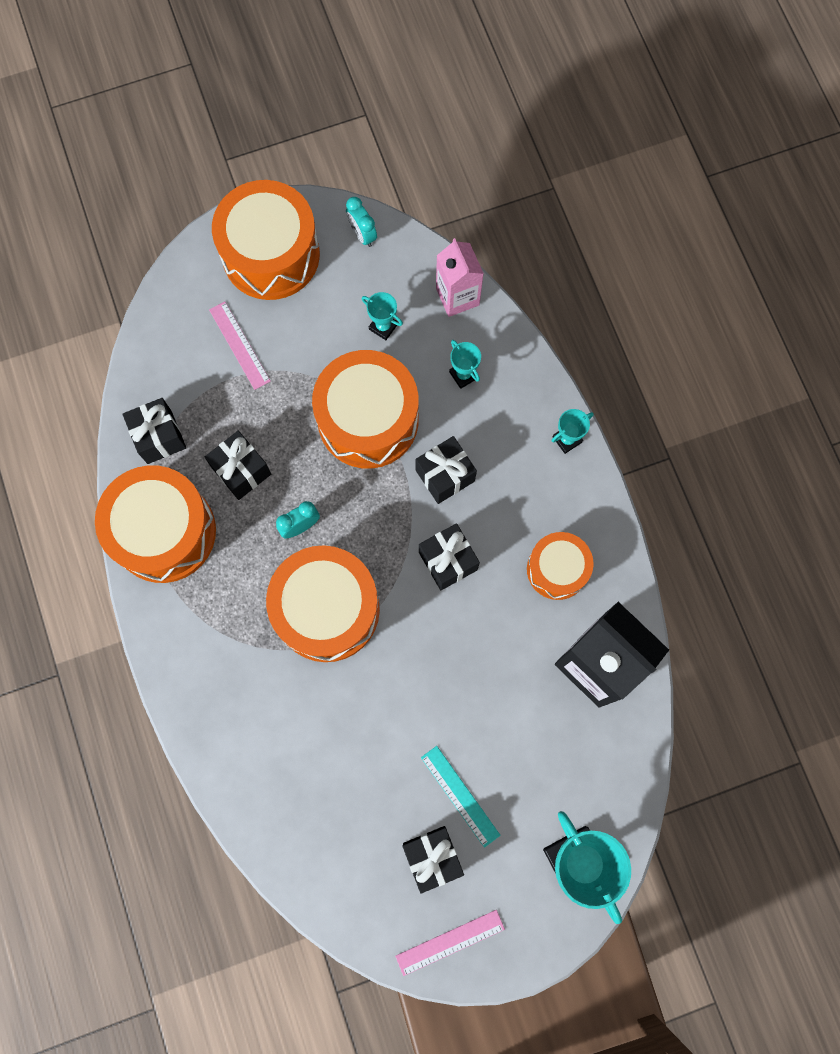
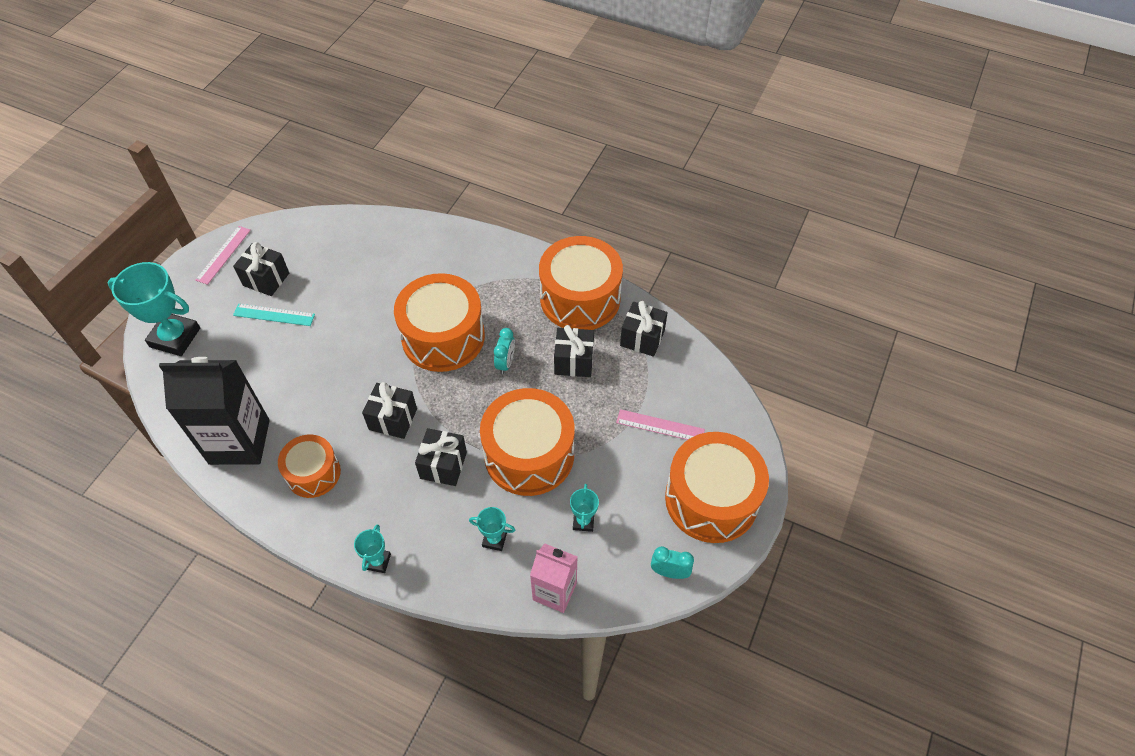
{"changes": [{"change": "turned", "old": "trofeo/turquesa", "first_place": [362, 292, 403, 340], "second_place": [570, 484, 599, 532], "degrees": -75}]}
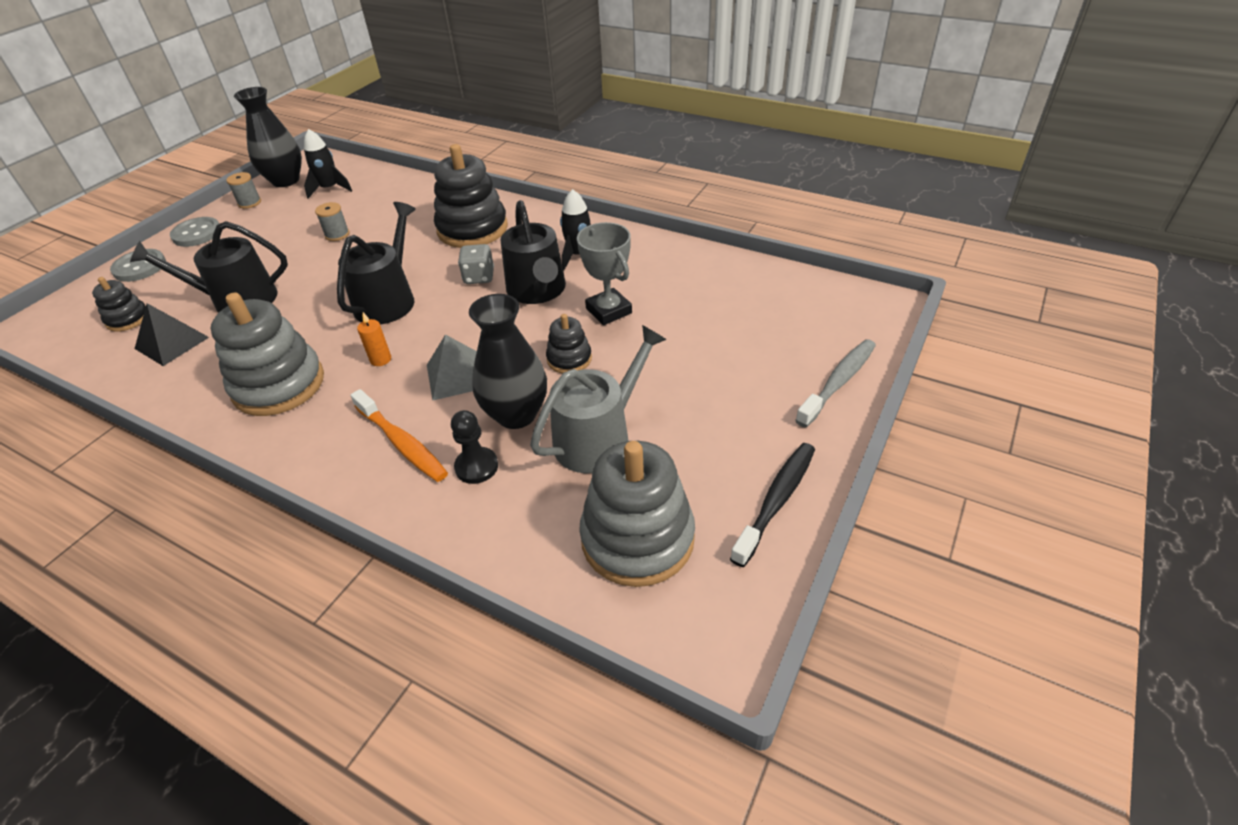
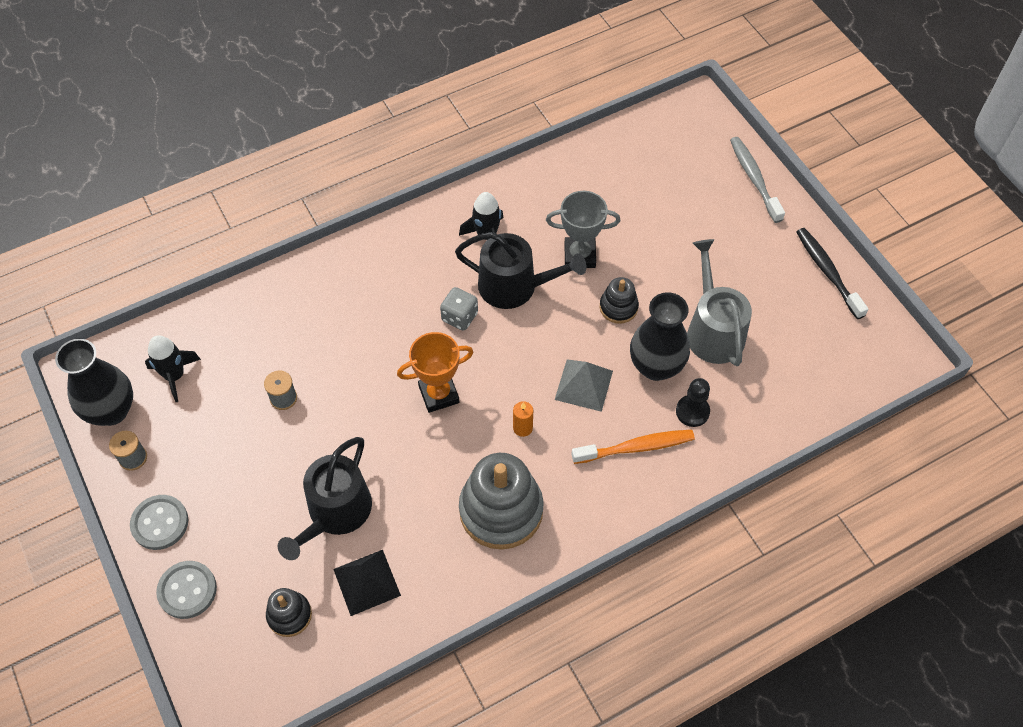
{"changes": [{"change": "removed", "old": "juguete apilable/negro", "first_place": [434, 144, 508, 248]}, {"change": "replaced", "old": "regadera/negro", "new": "trofeo/naranja", "first_place": [337, 202, 416, 325], "second_place": [397, 332, 473, 413]}, {"change": "removed", "old": "juguete apilable/gris", "first_place": [579, 441, 695, 587]}]}
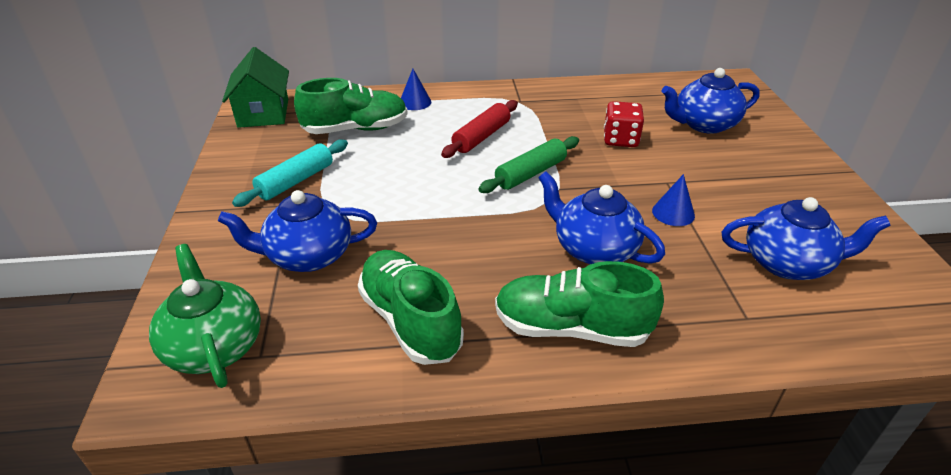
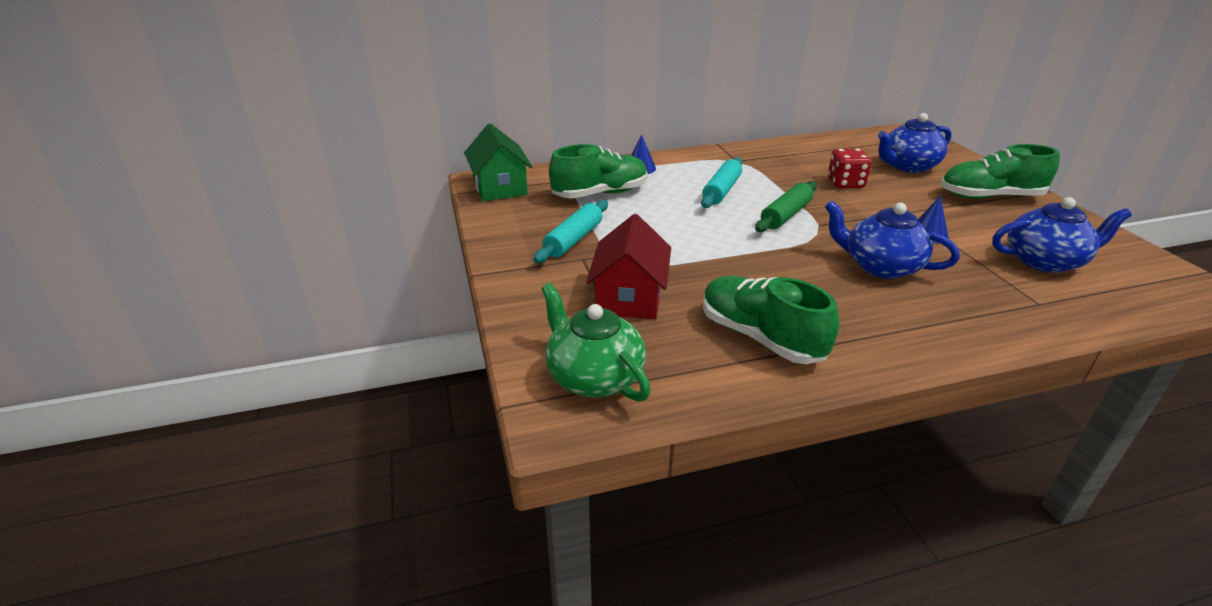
{"changes": [{"change": "recoloured", "old": "rodillo/rojo", "new": "rodillo/turquesa", "first_place": [441, 100, 518, 158], "second_place": [701, 157, 742, 208]}, {"change": "replaced", "old": "tetera/azul", "new": "casa/rojo", "first_place": [218, 190, 377, 272], "second_place": [586, 214, 671, 320]}, {"change": "moved", "old": "zapato/verde", "first_place": [495, 261, 664, 347], "second_place": [941, 144, 1060, 199]}]}
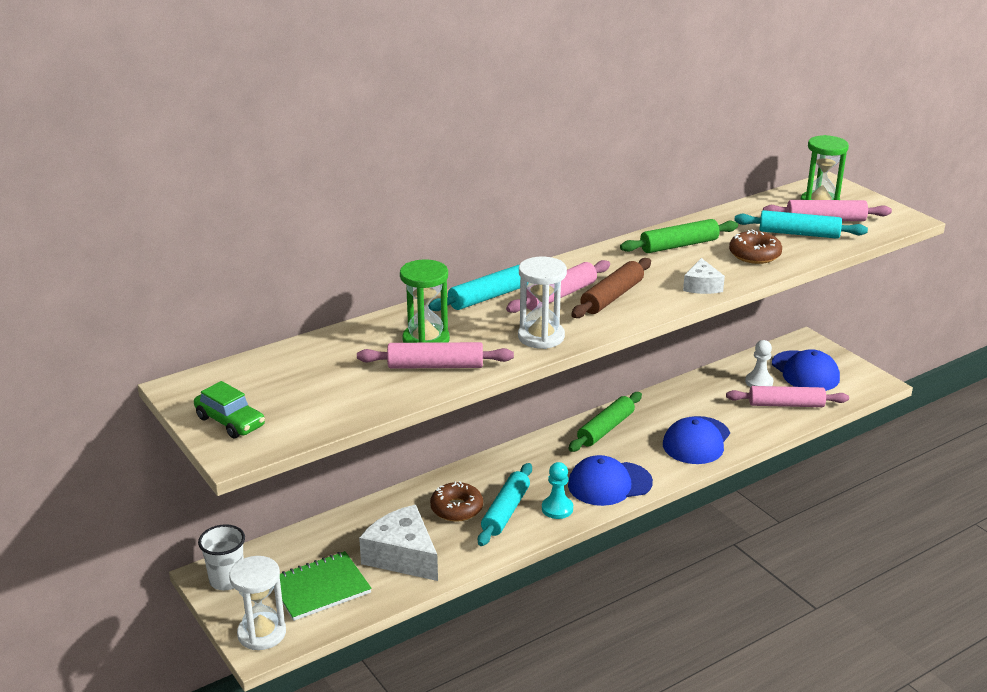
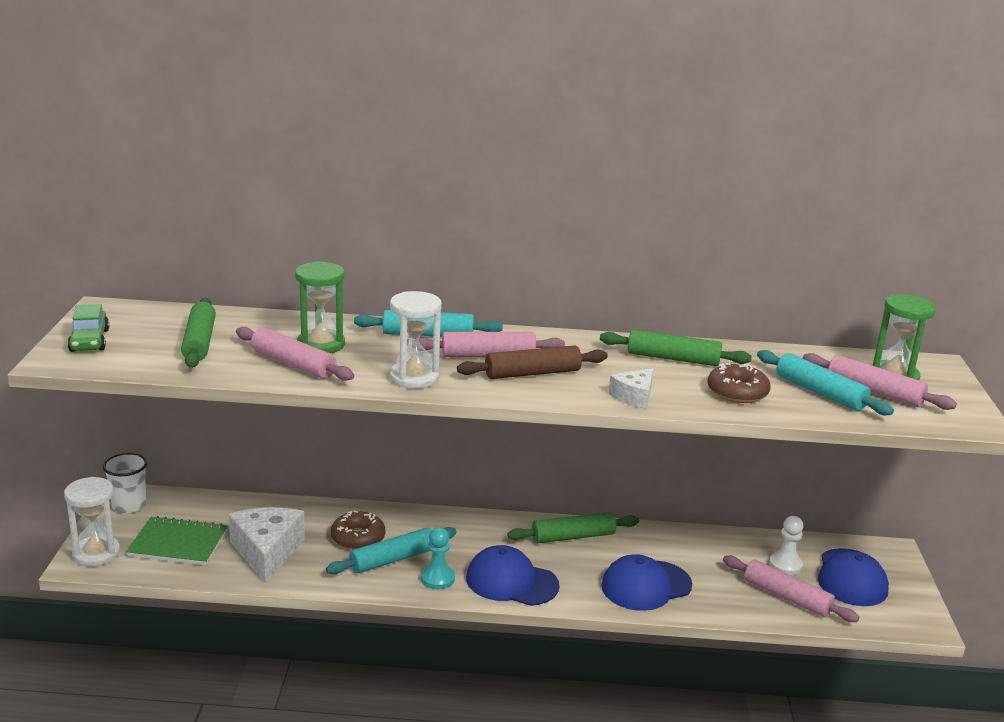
{"changes": [{"change": "added", "new": "rodillo/verde", "second_place": [181, 298, 216, 368]}]}
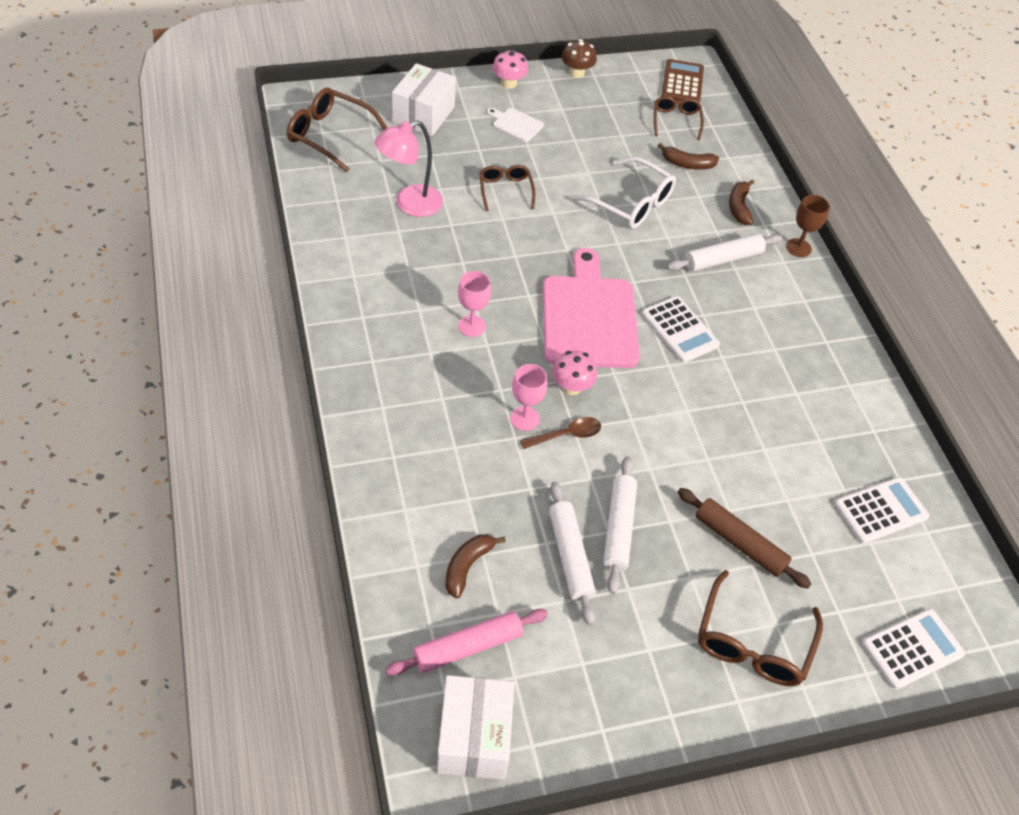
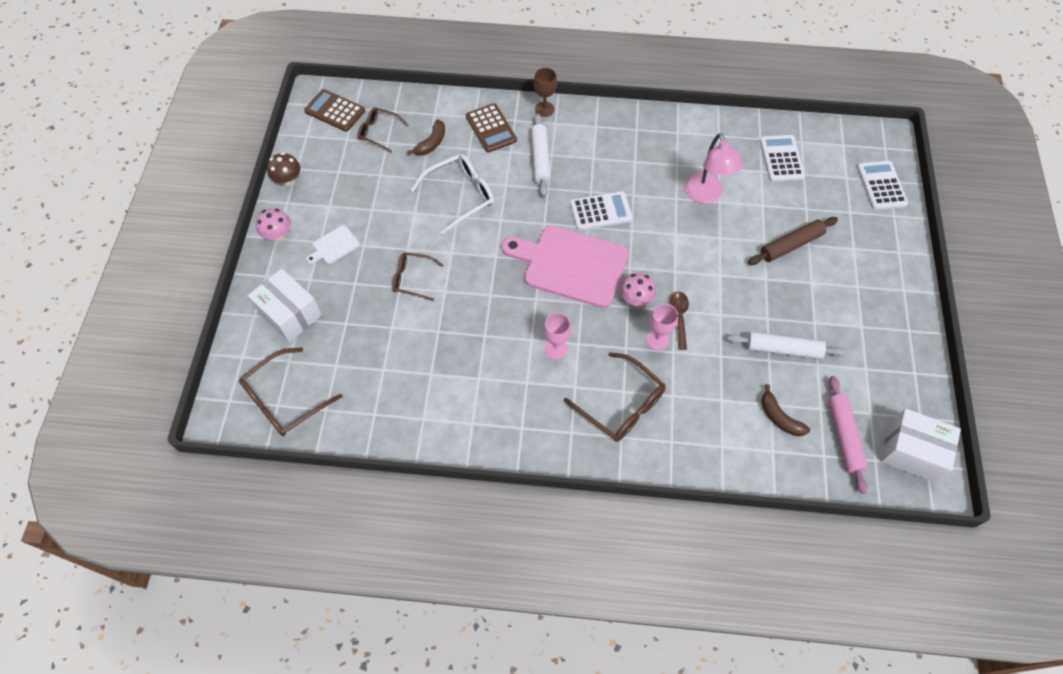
{"changes": [{"change": "moved", "old": "lámpara/rosa", "first_place": [374, 120, 443, 217], "second_place": [685, 133, 743, 203]}, {"change": "replaced", "old": "plátano/marrón", "new": "calculadora/marrón", "first_place": [729, 180, 754, 225], "second_place": [466, 103, 517, 153]}, {"change": "removed", "old": "rodillo/blanco", "first_place": [603, 456, 637, 594]}, {"change": "moved", "old": "gafas/marrón", "first_place": [698, 570, 823, 686], "second_place": [564, 352, 665, 442]}]}
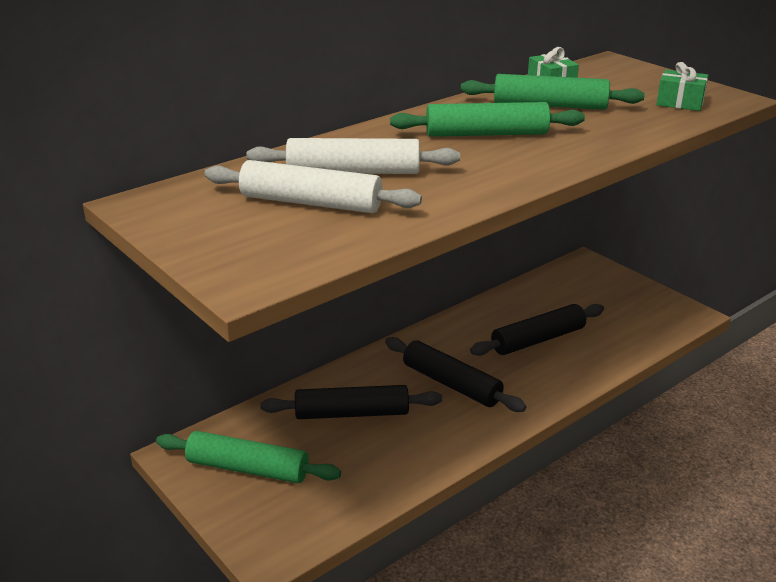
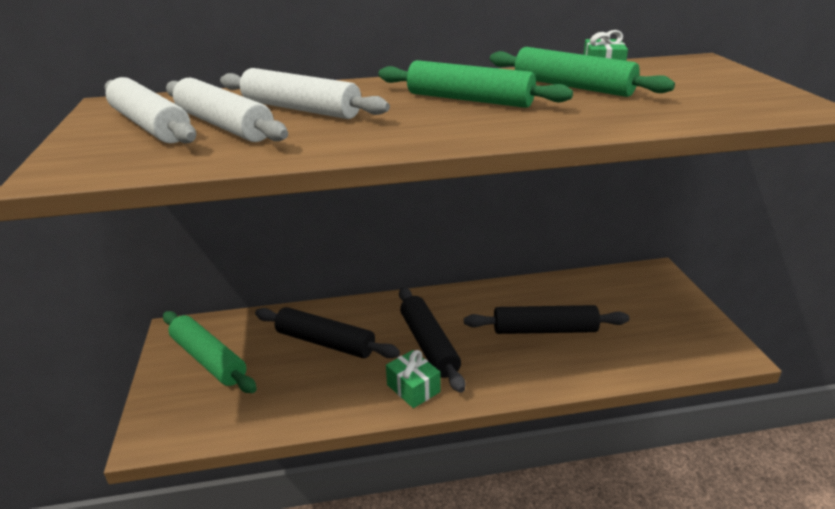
{"changes": [{"change": "moved", "old": "regalo/verde", "first_place": [656, 62, 708, 111], "second_place": [386, 350, 441, 408]}, {"change": "added", "new": "rodillo/blanco", "second_place": [104, 77, 196, 143]}]}
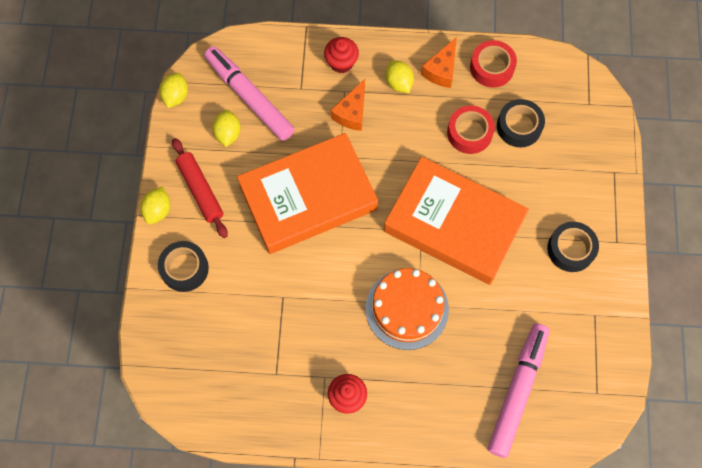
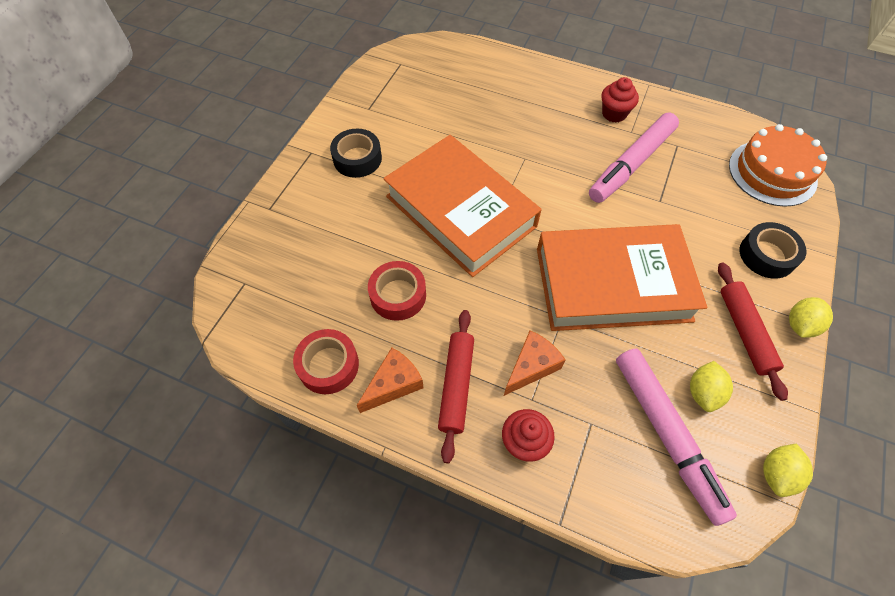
{"changes": [{"change": "replaced", "old": "limón/amarillo", "new": "rodillo/rojo", "first_place": [385, 60, 414, 93], "second_place": [438, 310, 474, 463]}, {"change": "removed", "old": "cinta adhesiva/negro", "first_place": [497, 99, 545, 148]}, {"change": "moved", "old": "tarta/naranja", "first_place": [366, 268, 449, 350], "second_place": [729, 124, 827, 207]}, {"change": "moved", "old": "rotulador/rosa", "first_place": [488, 323, 550, 458], "second_place": [589, 113, 679, 203]}]}
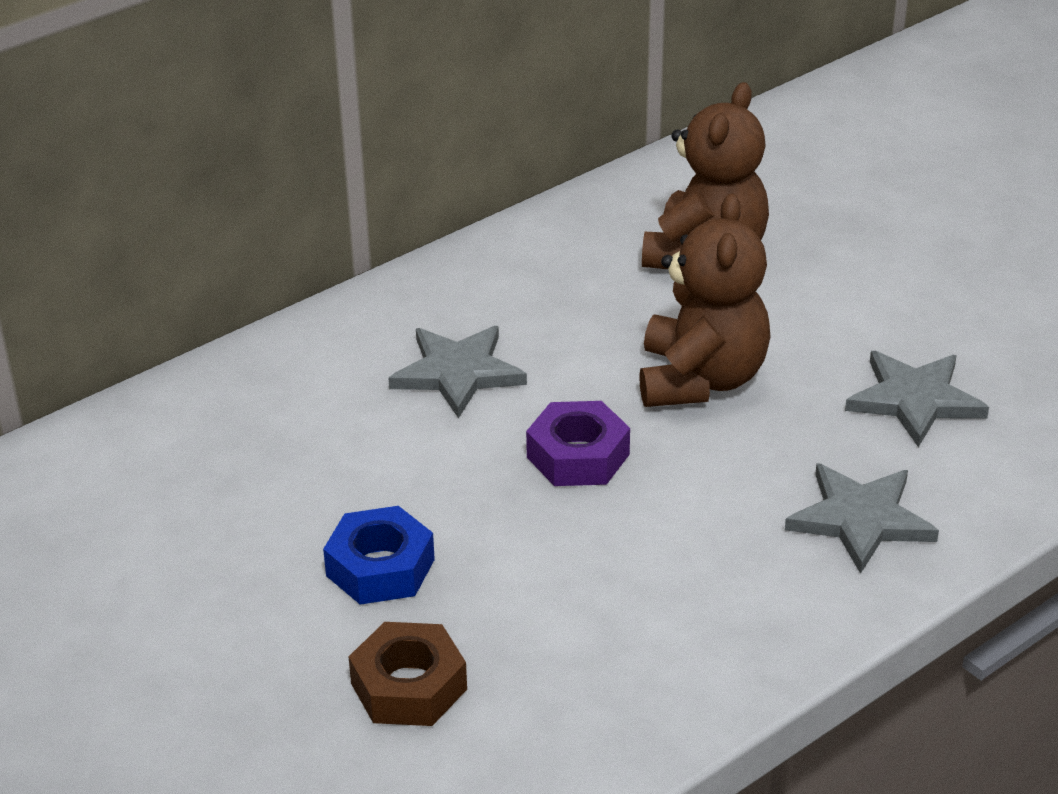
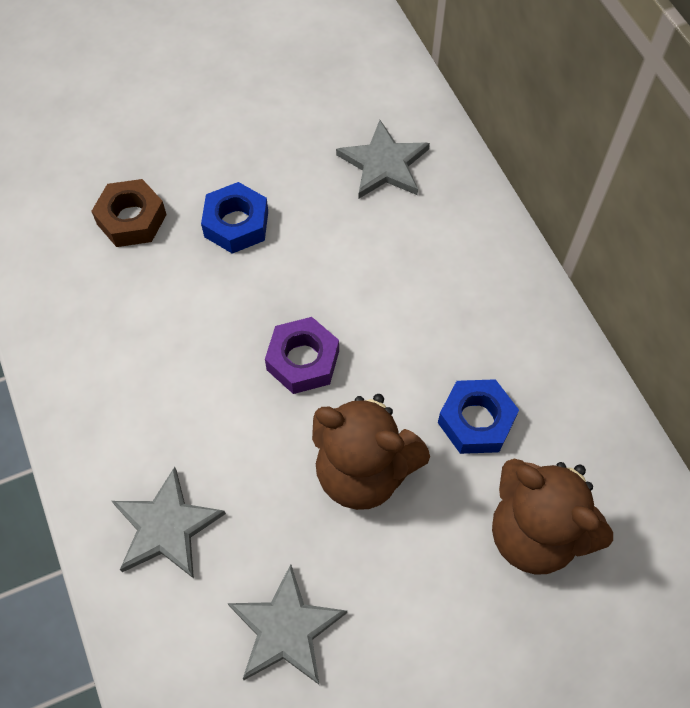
{"changes": [{"change": "moved", "old": "estrella/gris", "first_place": [388, 326, 527, 419], "second_place": [336, 120, 430, 198]}, {"change": "added", "new": "tuerca/azul", "second_place": [438, 379, 519, 454]}]}
